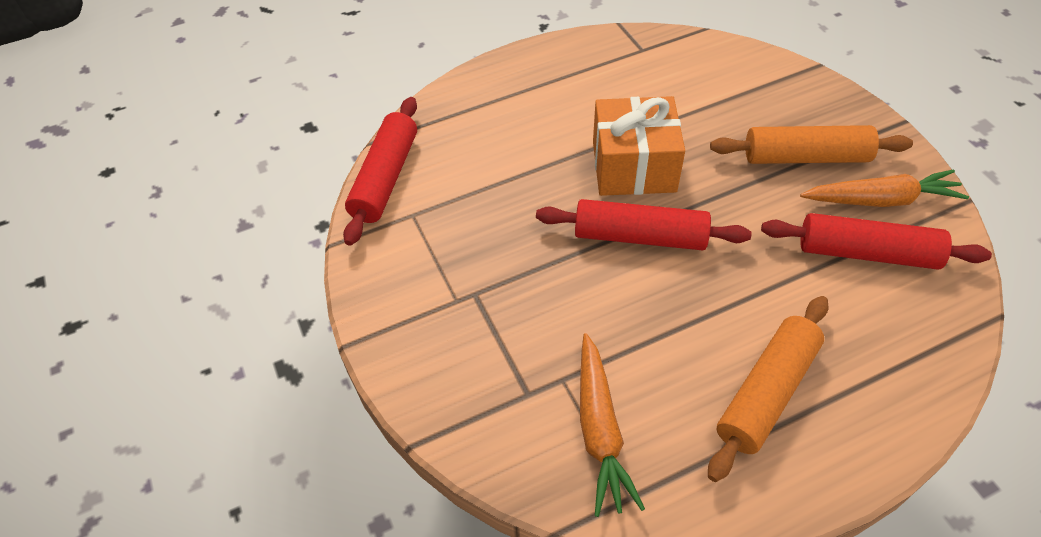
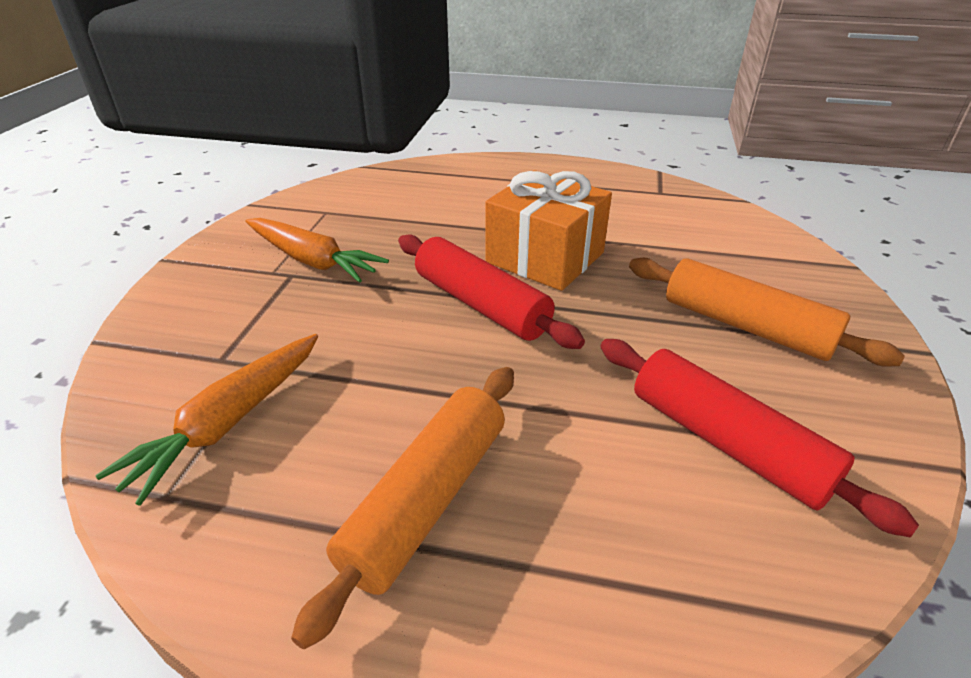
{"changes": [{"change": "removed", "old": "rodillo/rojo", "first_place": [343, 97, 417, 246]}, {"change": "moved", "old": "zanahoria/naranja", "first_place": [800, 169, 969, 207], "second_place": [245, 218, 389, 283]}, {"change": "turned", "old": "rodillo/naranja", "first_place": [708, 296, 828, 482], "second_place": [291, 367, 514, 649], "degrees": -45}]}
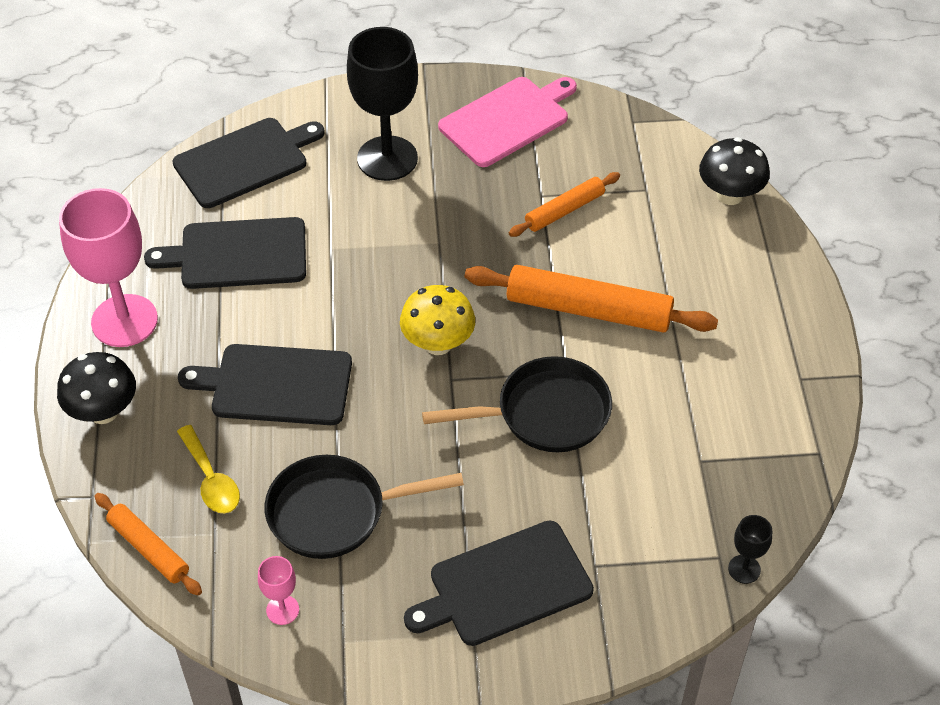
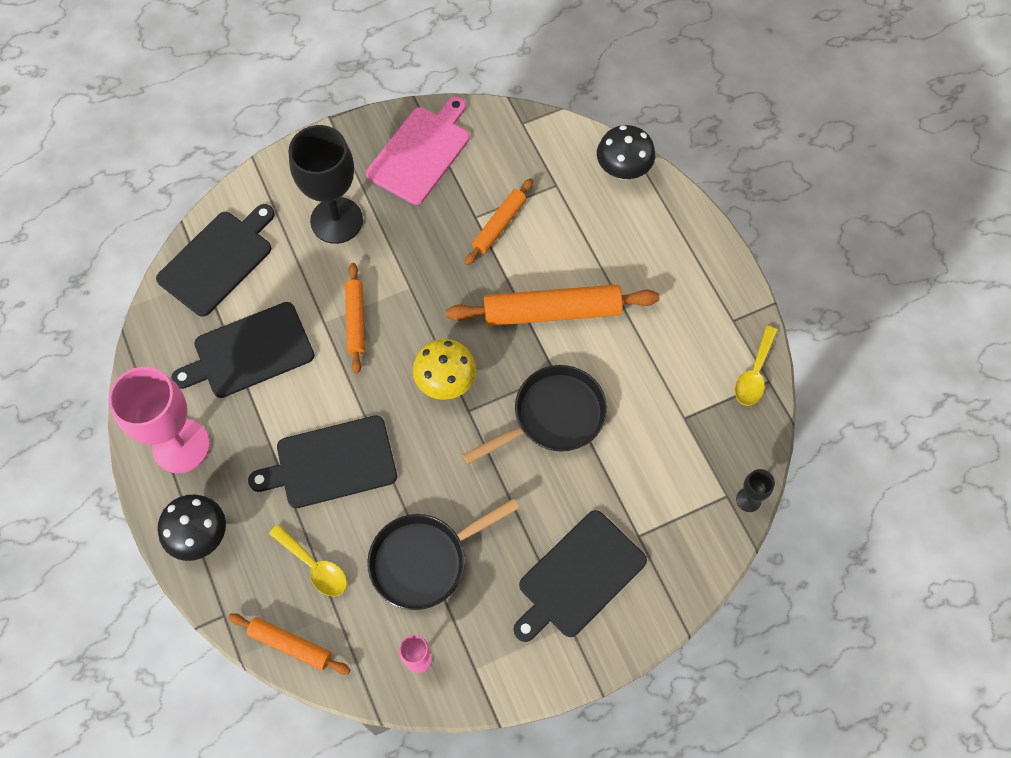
{"changes": [{"change": "added", "new": "rodillo/naranja", "second_place": [345, 263, 365, 374]}, {"change": "added", "new": "cuchara/amarillo", "second_place": [735, 326, 778, 406]}]}
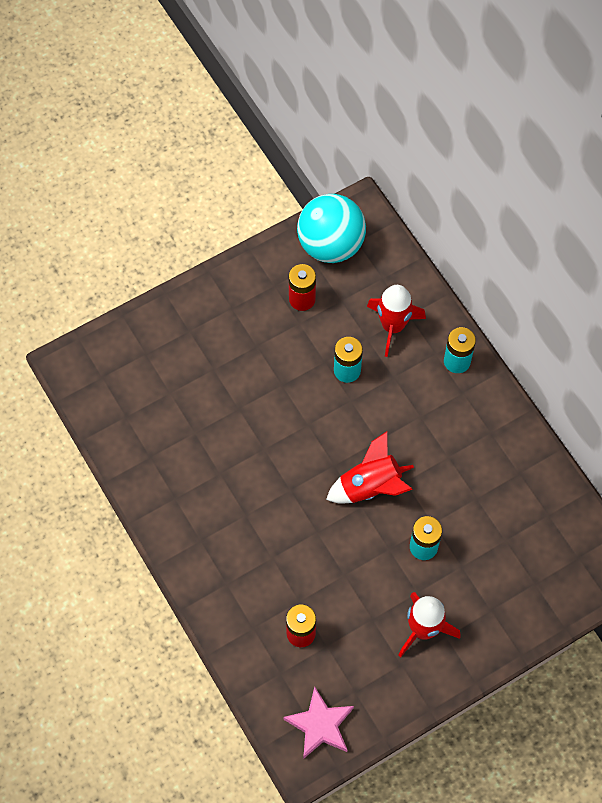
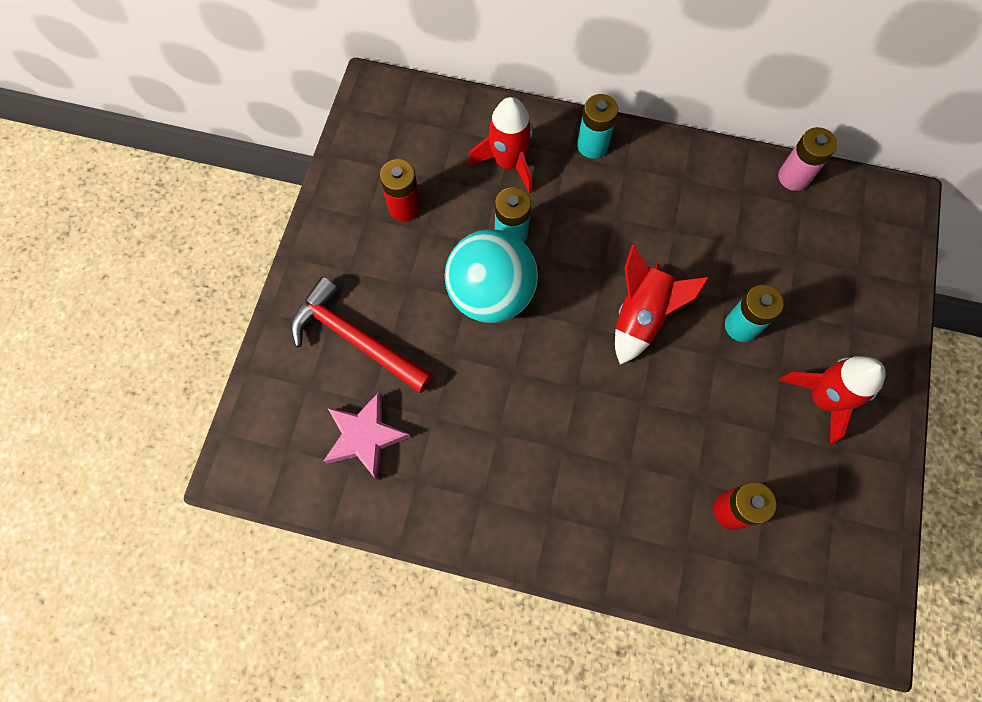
{"changes": [{"change": "moved", "old": "pelota/turquesa", "first_place": [297, 194, 366, 263], "second_place": [445, 229, 538, 323]}, {"change": "moved", "old": "estrella/rosa", "first_place": [283, 686, 354, 759], "second_place": [324, 392, 410, 480]}, {"change": "added", "new": "pila/rosa", "second_place": [778, 127, 837, 191]}, {"change": "added", "new": "martillo/rojo", "second_place": [291, 277, 433, 393]}]}
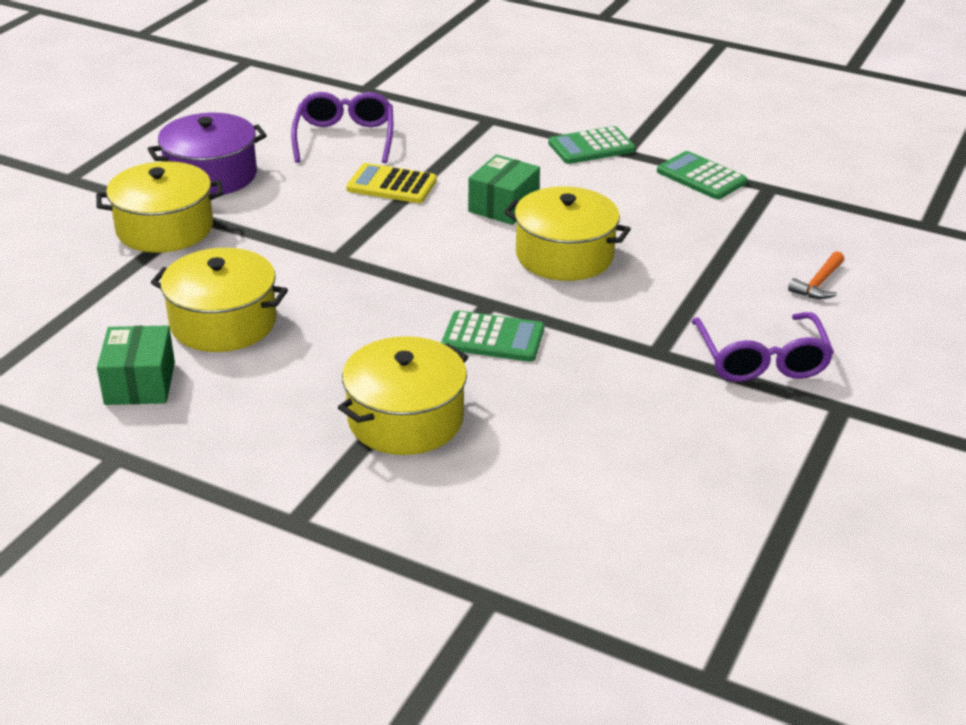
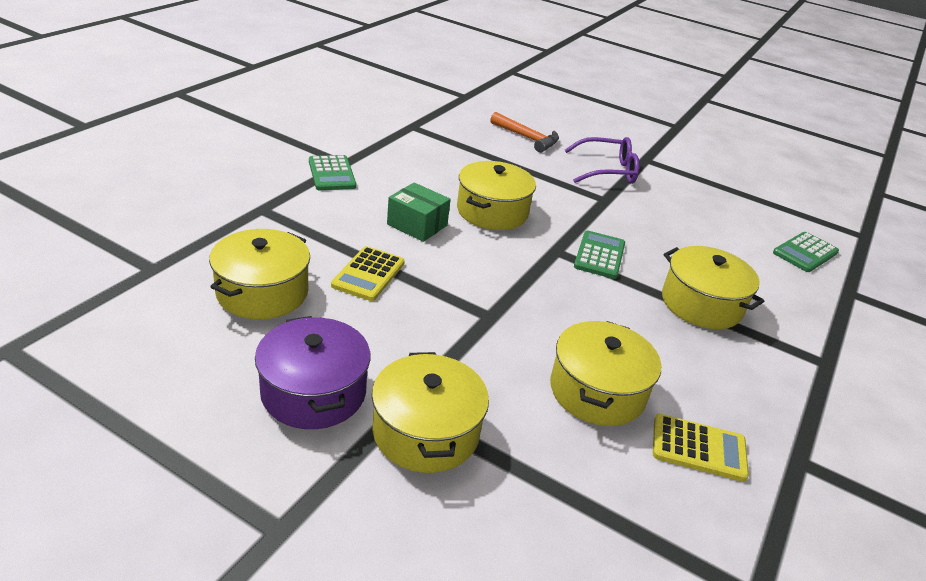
{"changes": [{"change": "replaced", "old": "gafas/morado", "new": "olla/amarillo", "first_place": [291, 92, 393, 163], "second_place": [209, 229, 310, 319]}, {"change": "moved", "old": "calculadora/verde", "first_place": [657, 151, 747, 199], "second_place": [773, 232, 839, 272]}, {"change": "resized", "old": "martillo/naranja", "first_place": [788, 251, 844, 299], "second_place": [490, 112, 559, 153], "factor": 1.52}, {"change": "replaced", "old": "caja/verde", "new": "calculadora/amarillo", "first_place": [97, 325, 175, 405], "second_place": [653, 414, 749, 482]}]}
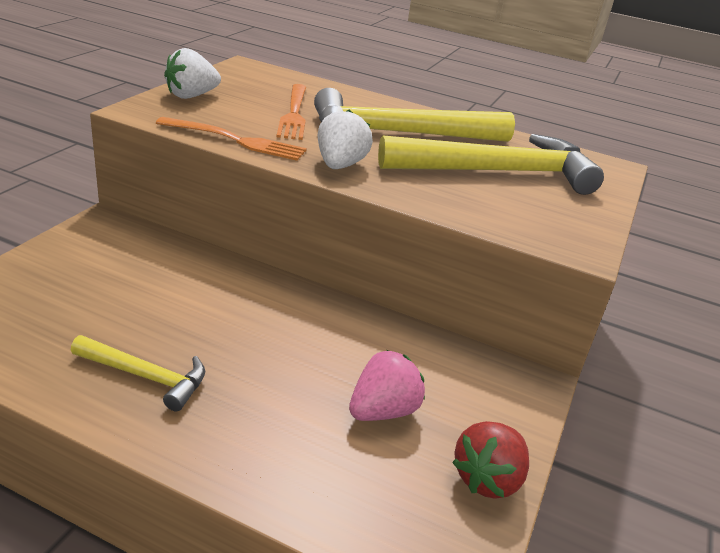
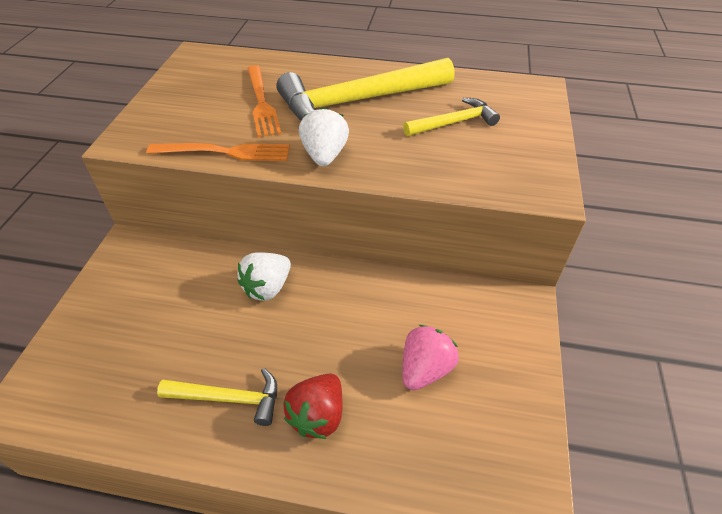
{"changes": [{"change": "moved", "old": "fresa/blanco", "first_place": [164, 48, 221, 99], "second_place": [237, 252, 291, 301]}, {"change": "resized", "old": "martillo/amarillo", "first_place": [378, 134, 604, 195], "second_place": [403, 98, 500, 136], "factor": 0.51}, {"change": "moved", "old": "fresa/rojo", "first_place": [452, 421, 529, 499], "second_place": [283, 374, 343, 439]}]}
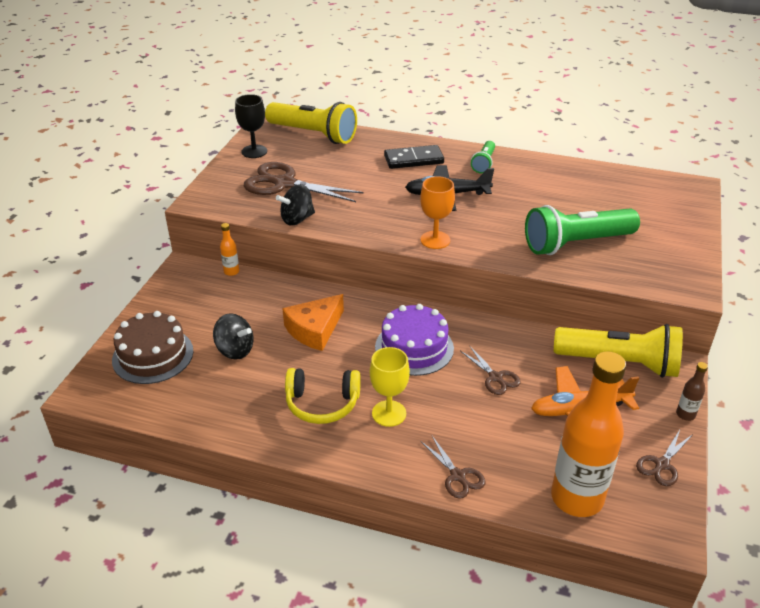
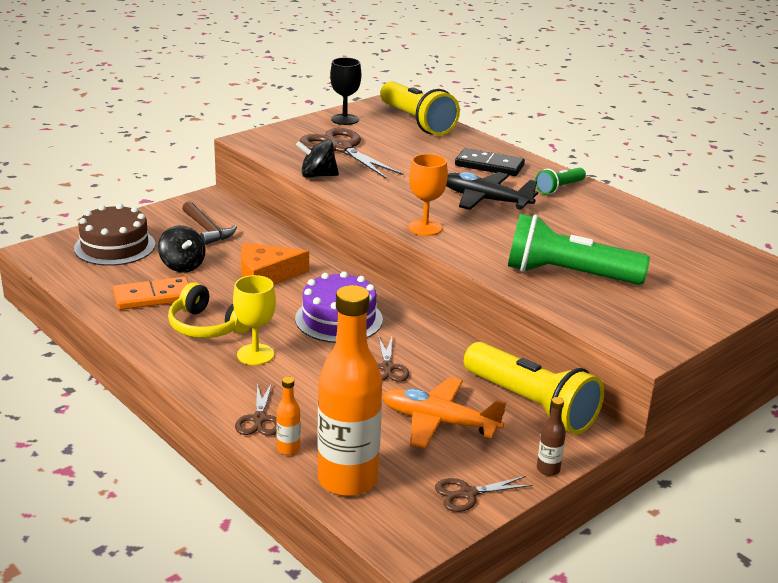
{"changes": [{"change": "moved", "old": "botella/naranja", "first_place": [220, 223, 239, 276], "second_place": [276, 377, 301, 455]}, {"change": "added", "new": "martillo/marrón", "second_place": [182, 201, 237, 245]}, {"change": "added", "new": "ficha de dominó/naranja", "second_place": [113, 277, 189, 310]}]}
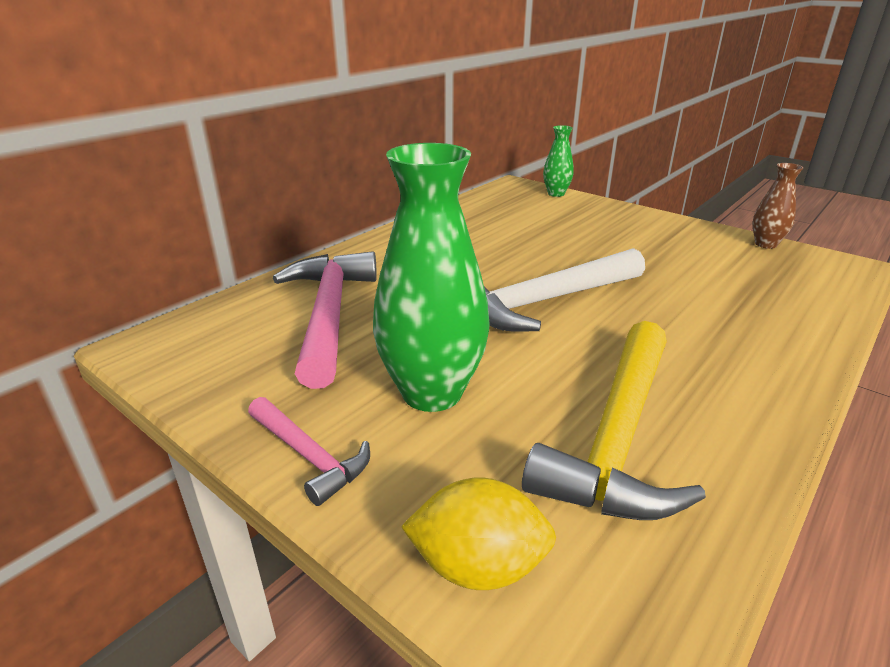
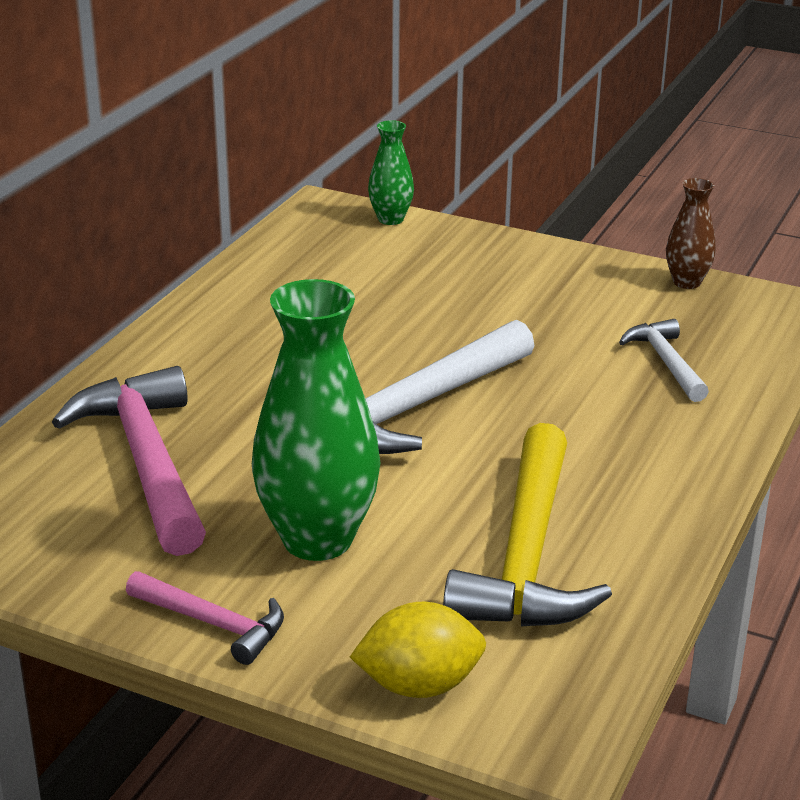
{"changes": [{"change": "added", "new": "martillo/blanco", "second_place": [619, 319, 709, 402]}]}
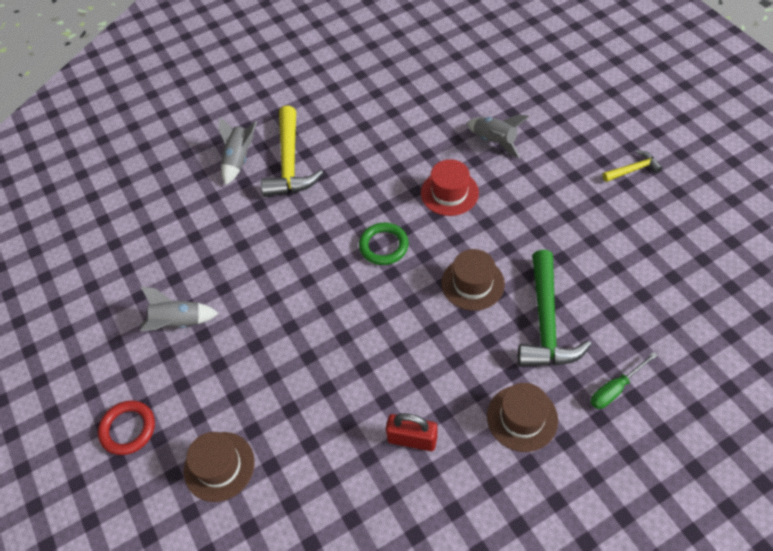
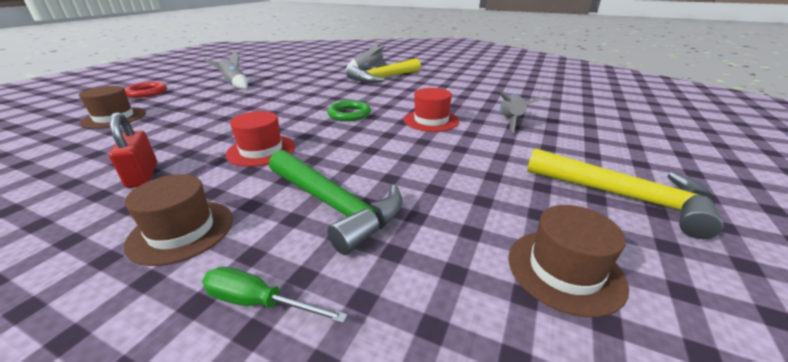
{"changes": [{"change": "resized", "old": "martillo/amarillo", "first_place": [603, 150, 662, 182], "second_place": [527, 148, 723, 239], "factor": 1.98}, {"change": "moved", "old": "sombrero/marrón", "first_place": [441, 249, 505, 311], "second_place": [508, 205, 629, 317]}, {"change": "turned", "old": "martillo/verde", "first_place": [518, 250, 592, 367], "second_place": [269, 150, 402, 255], "degrees": -105}, {"change": "added", "new": "sombrero/rojo", "second_place": [226, 111, 295, 167]}]}
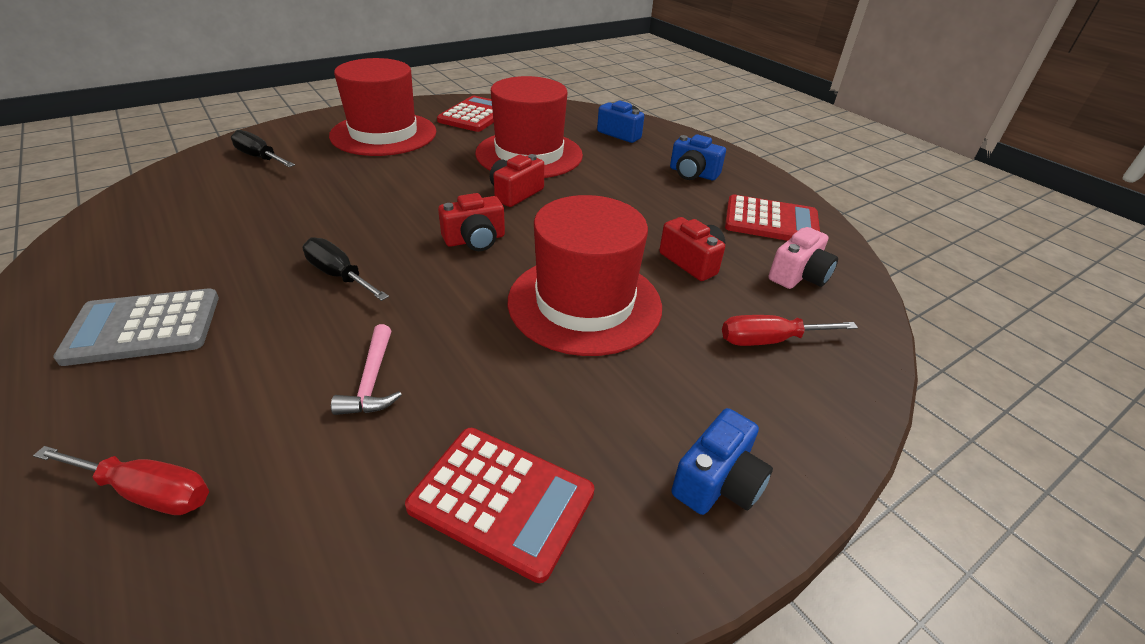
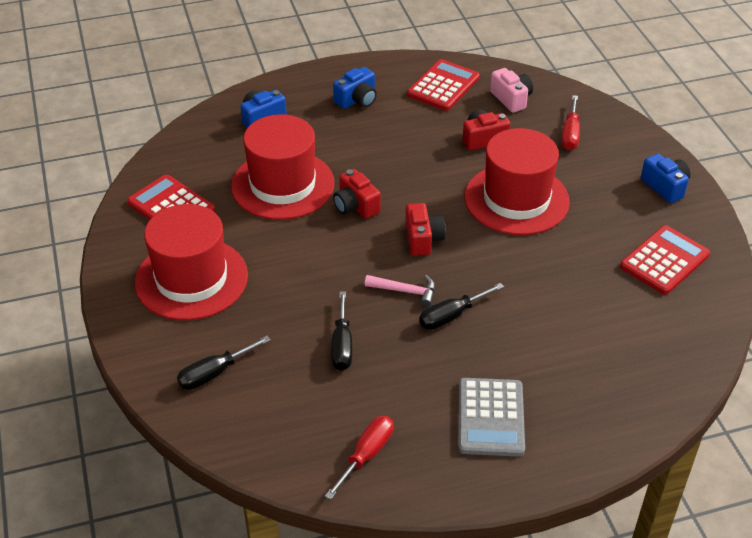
{"changes": [{"change": "moved", "old": "martillo/rosa", "first_place": [331, 324, 402, 415], "second_place": [365, 275, 435, 307]}, {"change": "moved", "old": "destornillador/rojo", "first_place": [33, 446, 209, 515], "second_place": [325, 416, 394, 500]}, {"change": "added", "new": "destornillador/negro", "second_place": [331, 291, 352, 371]}]}
